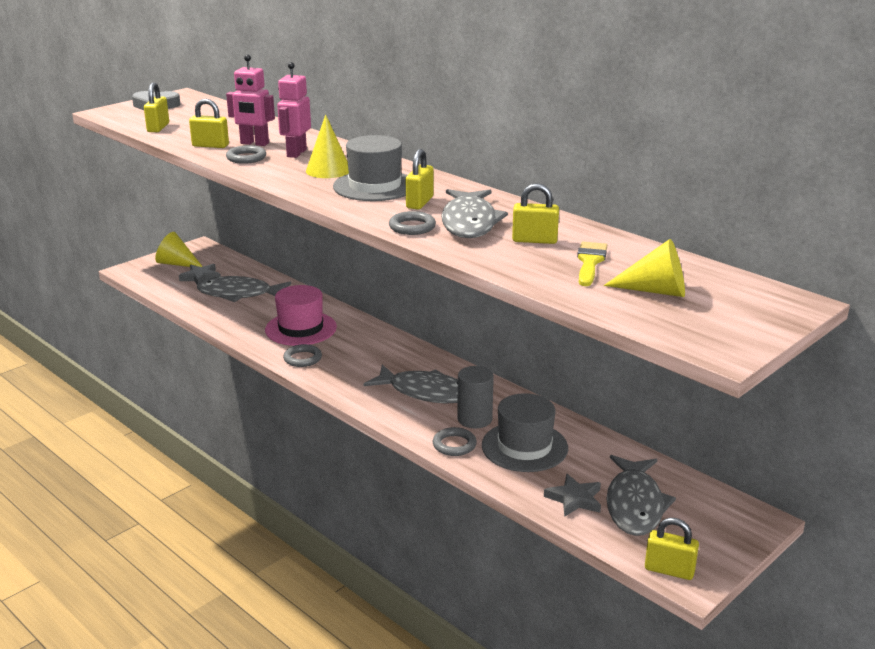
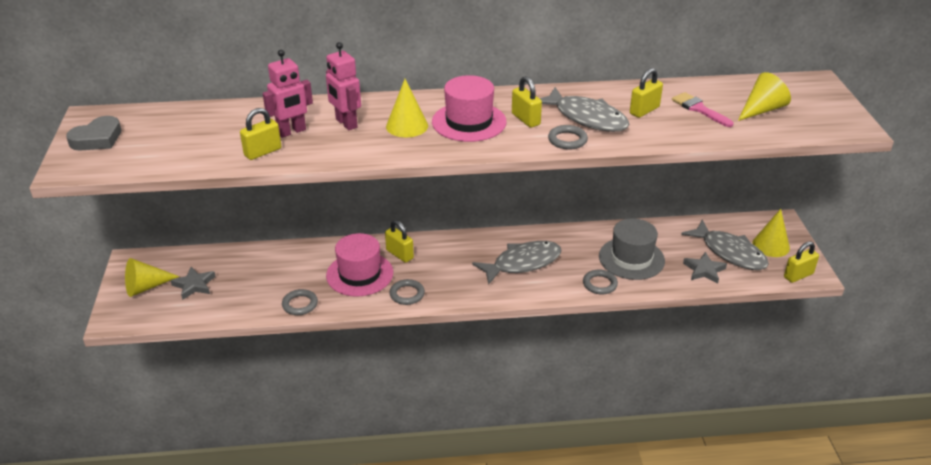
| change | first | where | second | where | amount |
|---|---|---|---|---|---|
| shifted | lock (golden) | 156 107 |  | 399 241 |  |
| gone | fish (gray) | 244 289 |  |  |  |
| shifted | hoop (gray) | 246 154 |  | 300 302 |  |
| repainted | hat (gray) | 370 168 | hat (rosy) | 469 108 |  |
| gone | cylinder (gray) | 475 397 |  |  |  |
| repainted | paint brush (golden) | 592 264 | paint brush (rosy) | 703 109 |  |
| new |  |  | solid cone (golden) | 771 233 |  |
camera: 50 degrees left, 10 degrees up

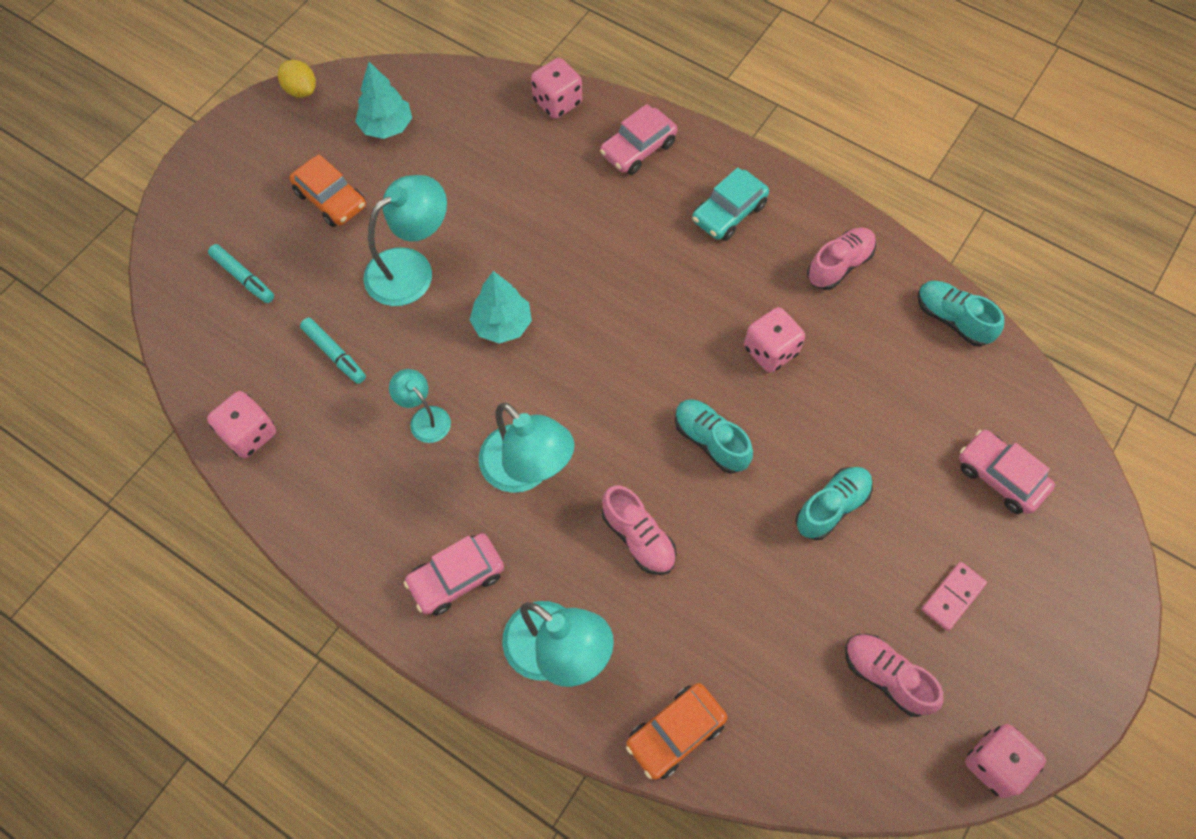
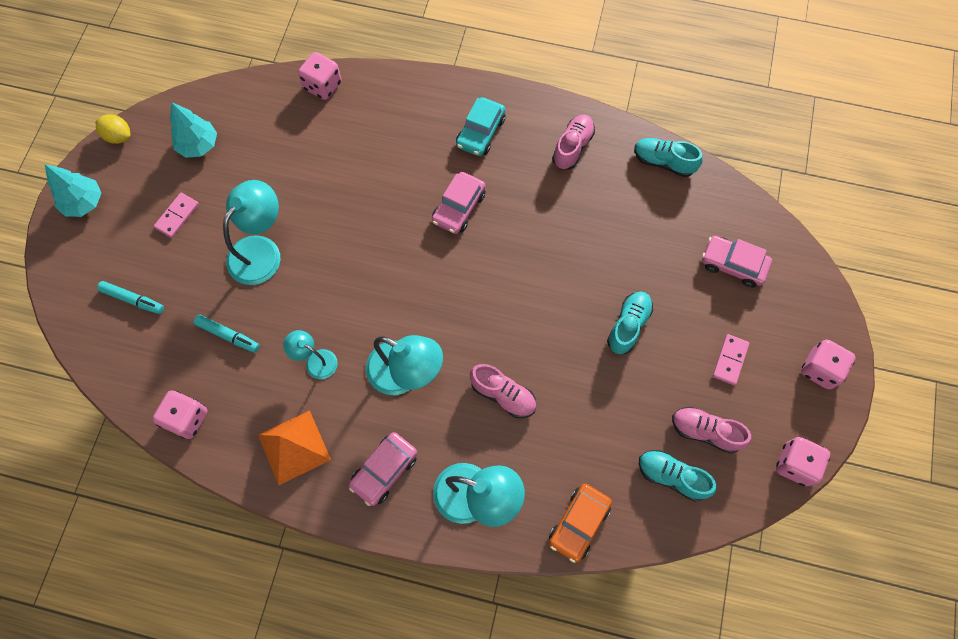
| change | first | where | second | where | amount |
|---|---|---|---|---|---|
| swapped | car (orange) | 327 190 | domino (rosy) | 176 215 |  |
| shifted | tree (turquoise) | 501 307 |  | 73 190 |  |
| shifted | car (rosy) | 638 139 |  | 459 203 |  |
| shifted | lace-up shoe (turquoise) | 714 436 |  | 678 476 |  |
| shifted | dice (rosy) | 774 340 |  | 828 364 |  |
| new |  |  | pyramid (orange) | 294 448 |  |
camera: 20 degrees left, 5 degrees up

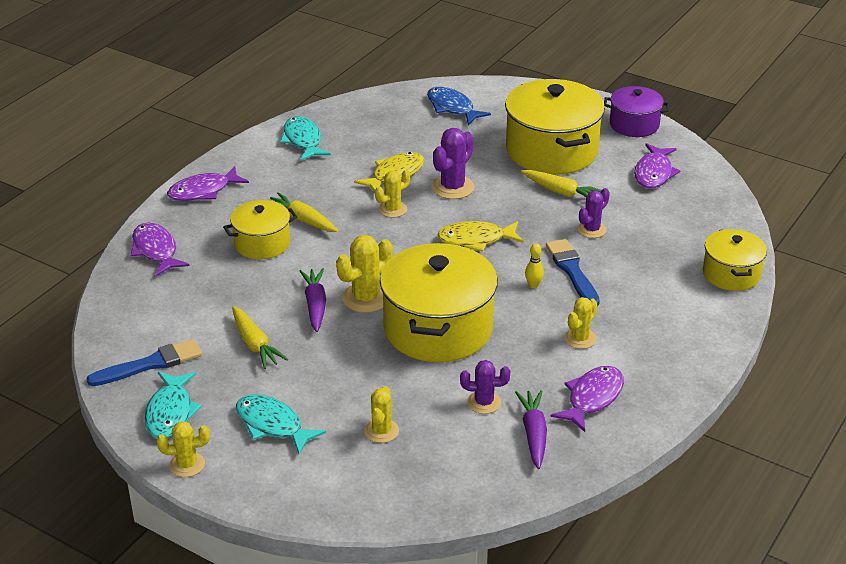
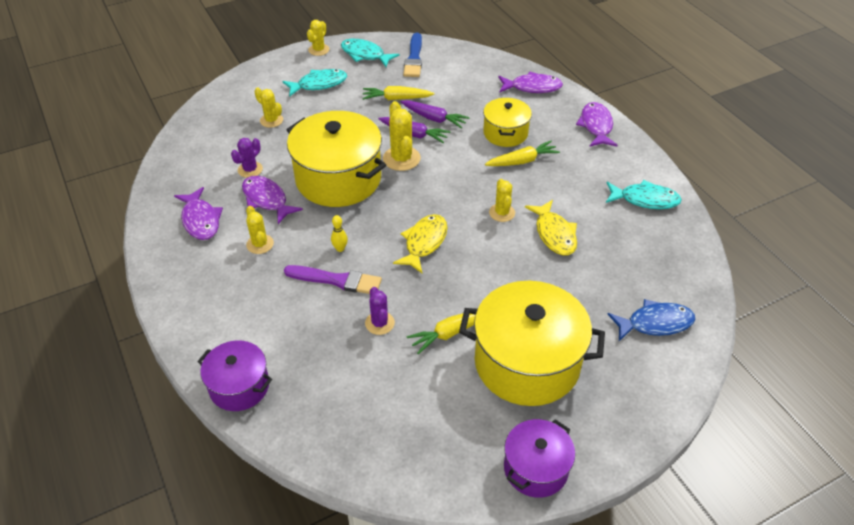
| change | first | where | second | where | amount |
|---|---|---|---|---|---|
| gone | saguaro cactus (royal purple) | 453 163 |  |  |  |
| shifted | toy carrot (royal purple) | 531 429 |  | 435 114 |  |
| repainted | paint brush (blue) | 573 272 | paint brush (royal purple) | 333 279 |  |
| shifted | fish (royal purple) | 657 165 |  | 272 200 |  |
| repainted | cooking pot (golden) | 735 260 | cooking pot (royal purple) | 234 375 |  |
camera: 120 degrees right, 10 degrees up

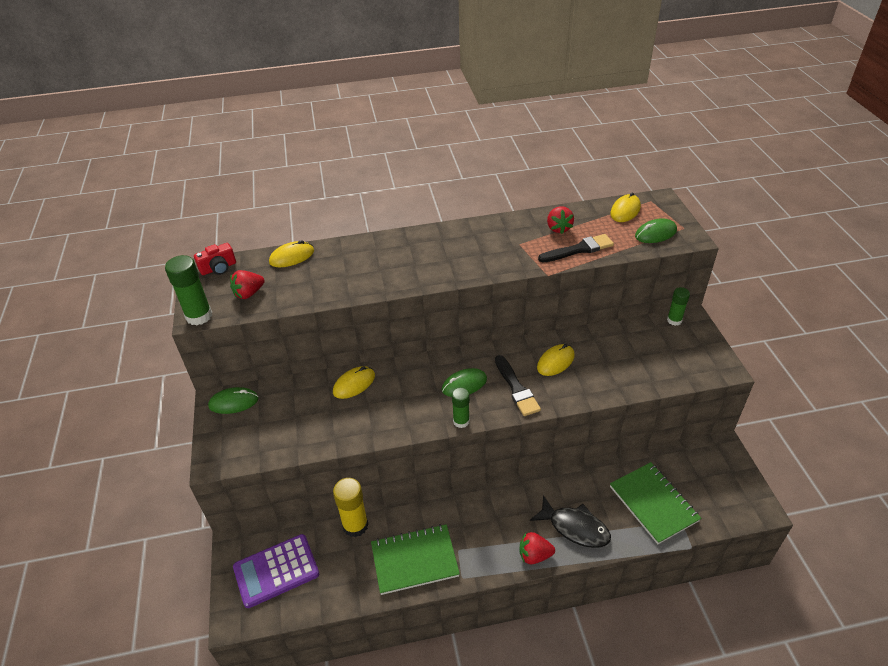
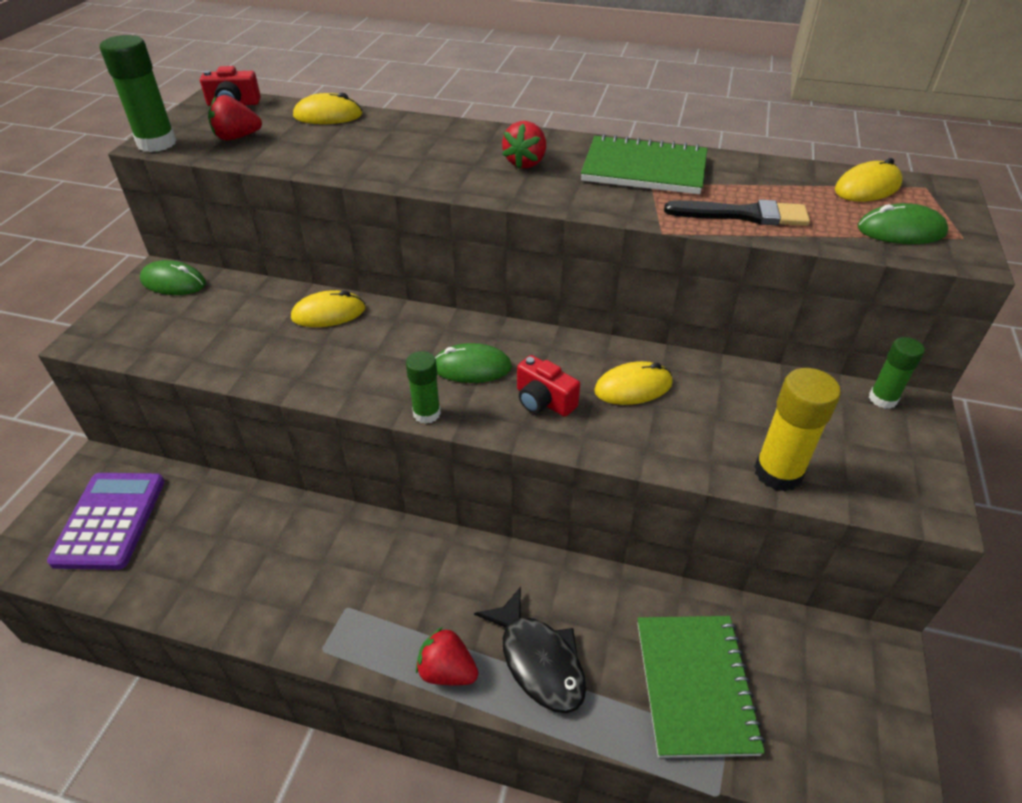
| change | first | where | second | where | amount |
|---|---|---|---|---|---|
| rotated | calculator (royal purple) | 276 571 |  | 106 521 | 90 degrees clockwise |
| shifted | glue (golden) | 351 507 |  | 797 430 |  |
| shifted | notepad (emerald) | 415 559 |  | 644 164 |  |
| swapped | paint brush (black) | 518 385 | camera (crimson) | 548 386 |  |
| shifted | strawberry (crimson) | 560 220 |  | 524 145 |  |
camera: 25 degrees right, 0 degrees up

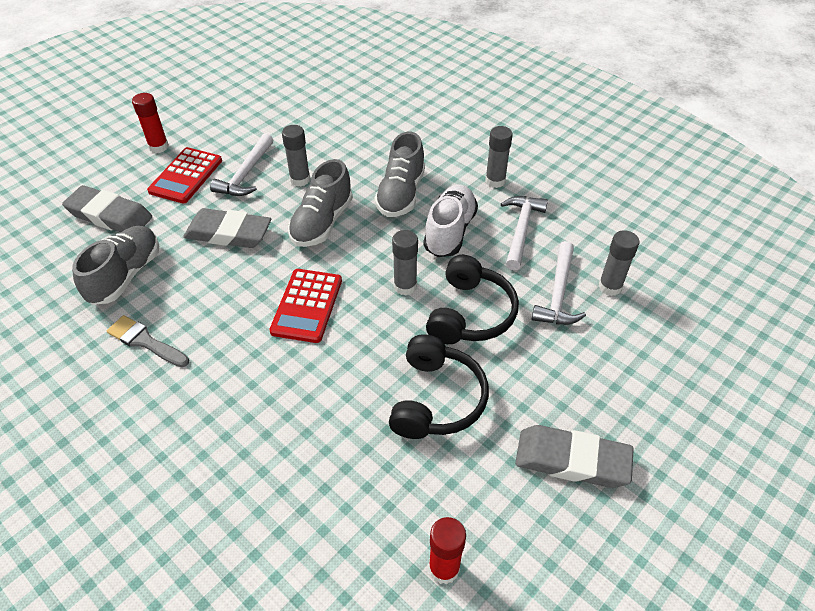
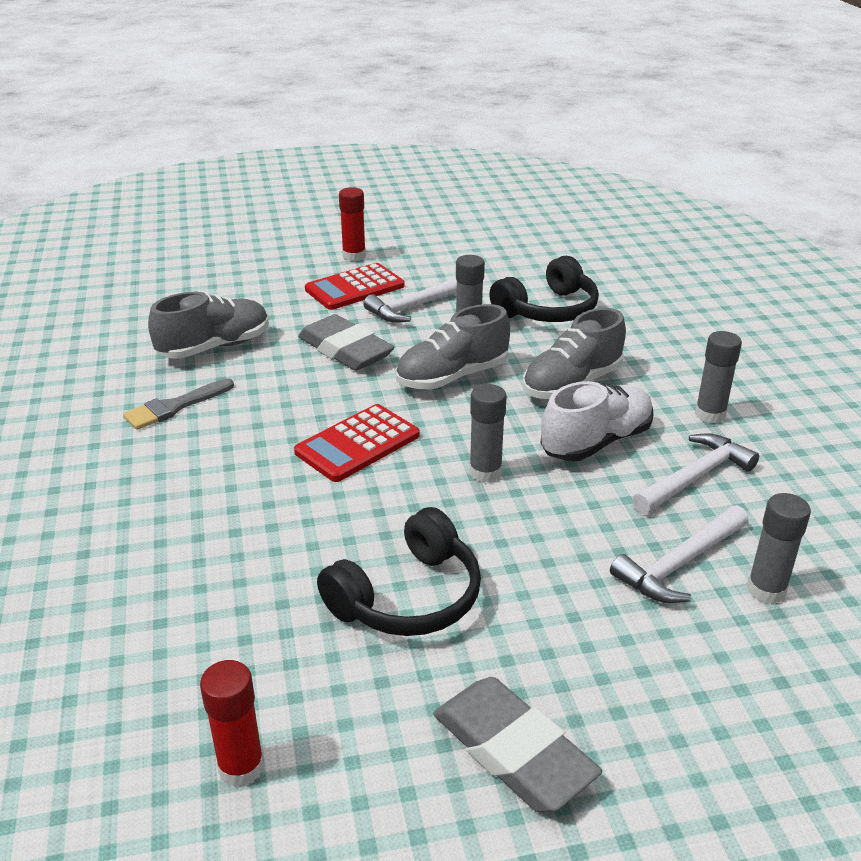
| change | first | where | second | where | amount |
|---|---|---|---|---|---|
| gone | eraser (gray) | 107 208 |  |  |  |
| rotated | paint brush (gray) | 148 341 |  | 178 404 | 105 degrees counterclockwise |
| shifted | headset (black) | 472 299 |  | 544 289 |  |
camera: 35 degrees right, 15 degrees down

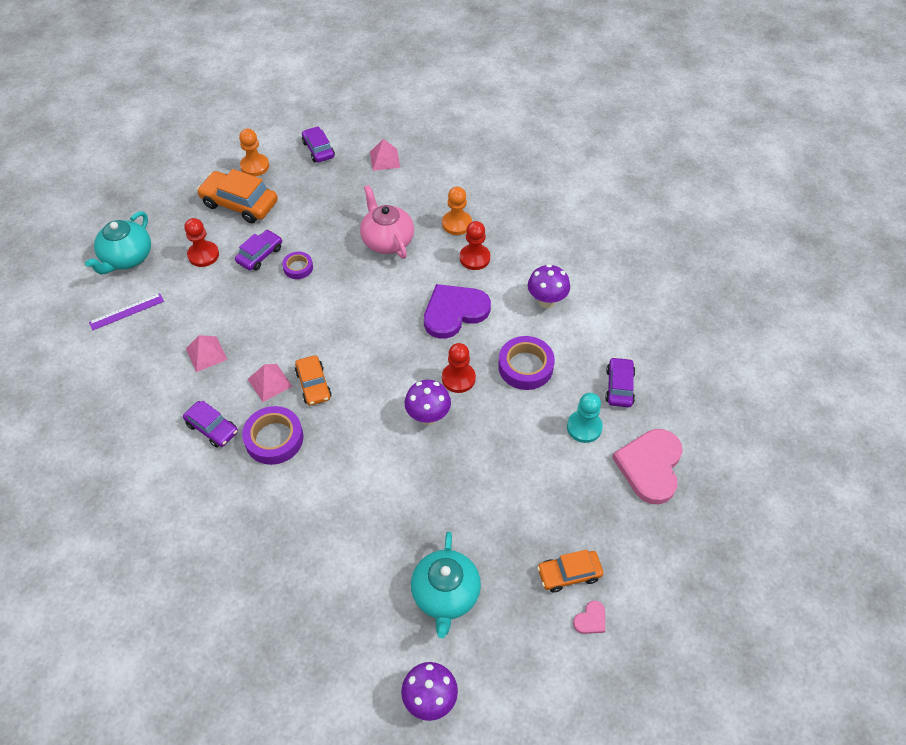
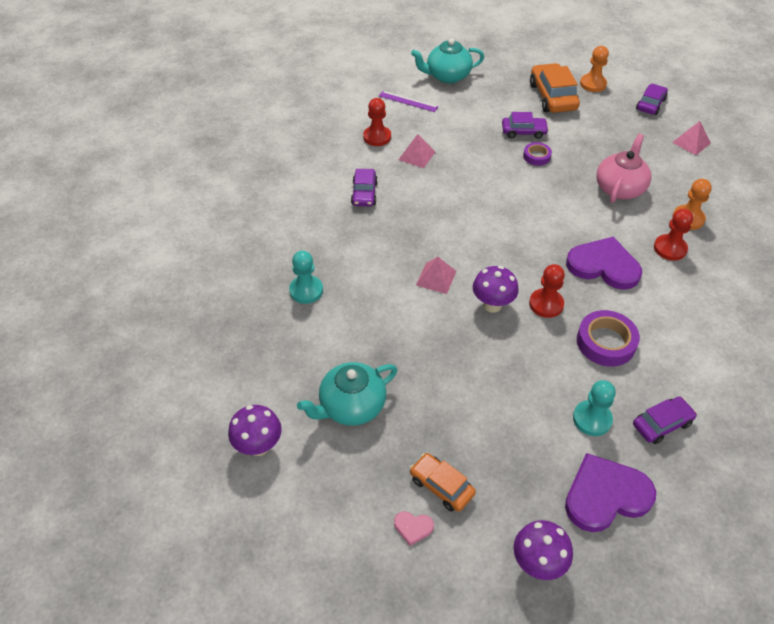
| change | first | where | second | where | amount |
|---|---|---|---|---|---|
| shifted | game pawn (crimson) | 201 242 |  | 377 122 |  |
| gone | tape (royal purple) | 272 435 |  |  |  |
| shifted | pyramid (rosy) | 270 383 |  | 436 275 |  |
| gone | car (orange) | 313 380 |  |  |  |
| shifted | toadstool (royal purple) | 549 286 |  | 543 550 |  |
| repainted | heart shape (rosy) | 647 466 | heart shape (royal purple) | 610 492 |  |
| new |  |  | game pawn (turquoise) | 306 277 |  |
camera: 55 degrees right, 5 degrees down

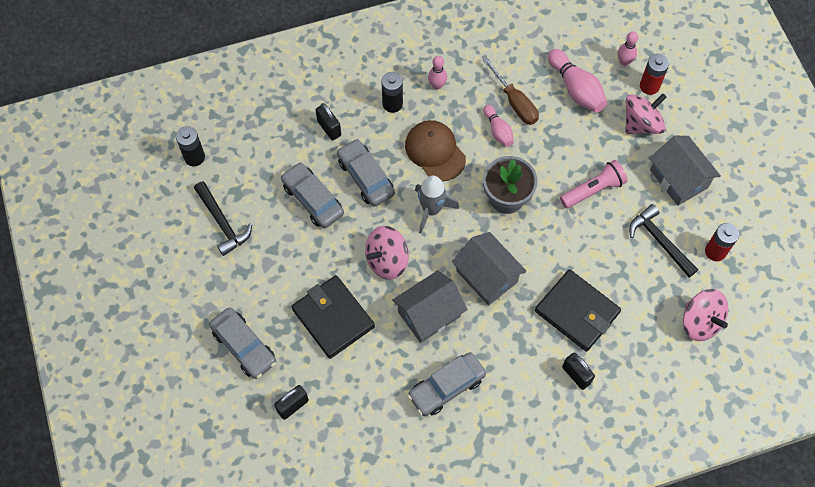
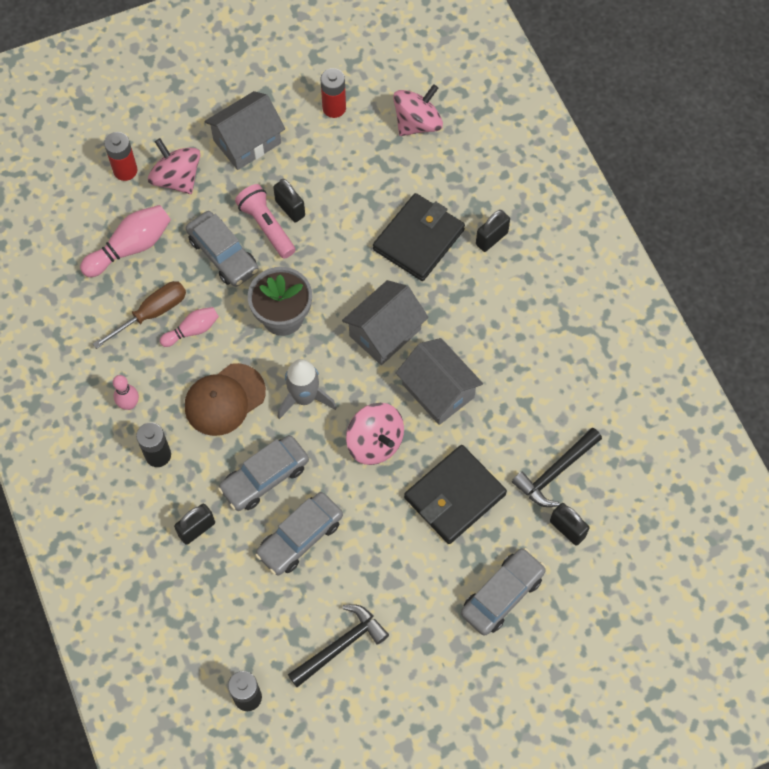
| change | first | where | second | where | amount |
|---|---|---|---|---|---|
| shifted | car (gray) | 447 384 |  | 222 249 |  |
| gone | skittle (rosy) | 628 48 |  |  |  |
| shifted | carpenter's hammer (black) | 663 241 |  | 557 467 |  |
| new |  |  | lock (black) | 289 200 |  |
camera: 95 degrees left, 0 degrees up

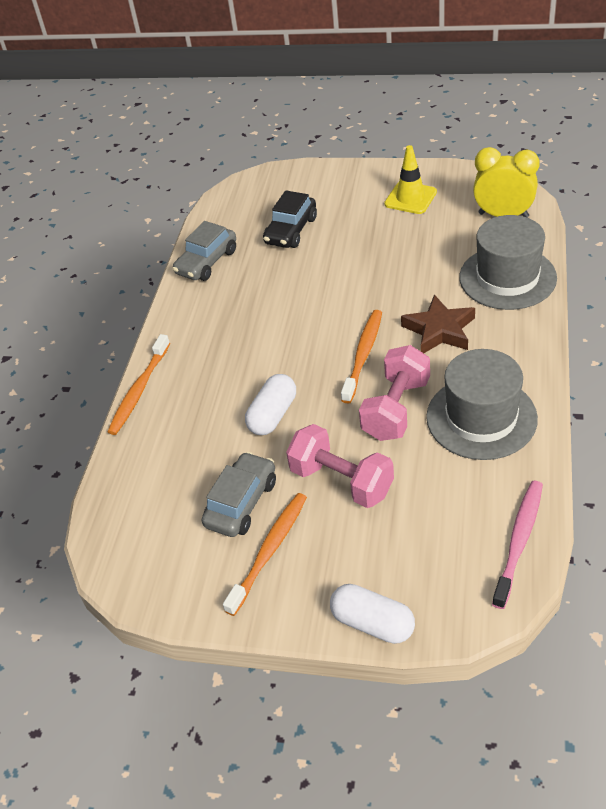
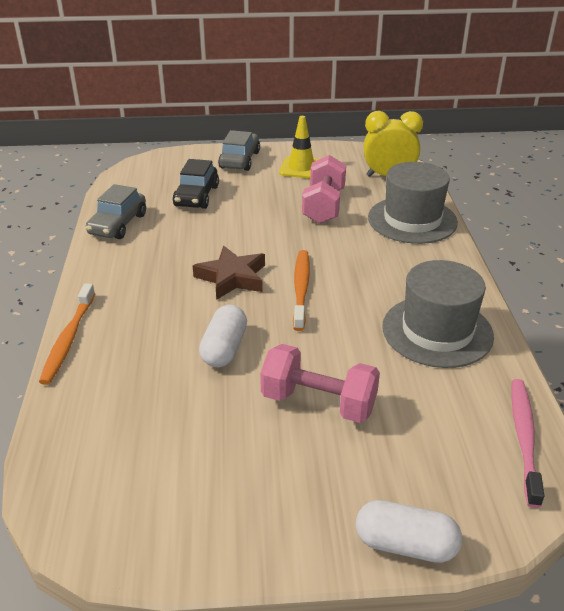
| change | first | where | second | where | amount |
|---|---|---|---|---|---|
| shifted | car (gray) | 239 494 |  | 239 150 |  |
| gone | dental brush (orange) | 265 554 |  |  |  |
| shifted | free weight (rosy) | 394 393 |  | 324 189 |  |
| shifted | five-pointed star (dark brown) | 438 323 |  | 229 273 |  |
camera: 20 degrees left, 10 degrees down

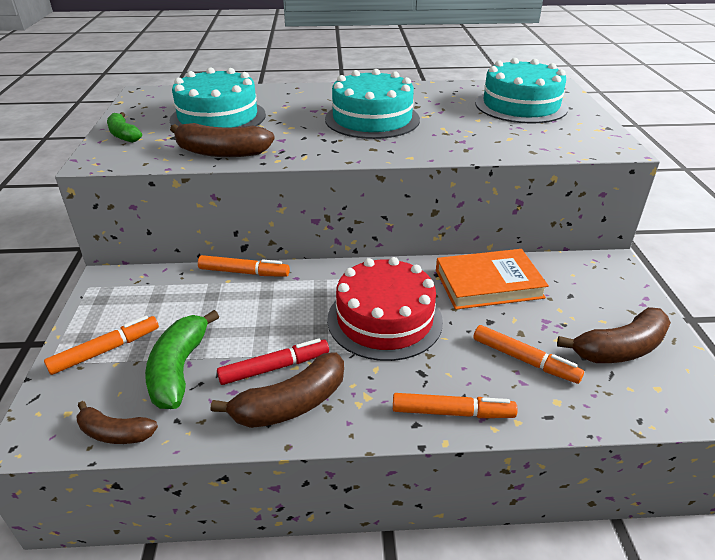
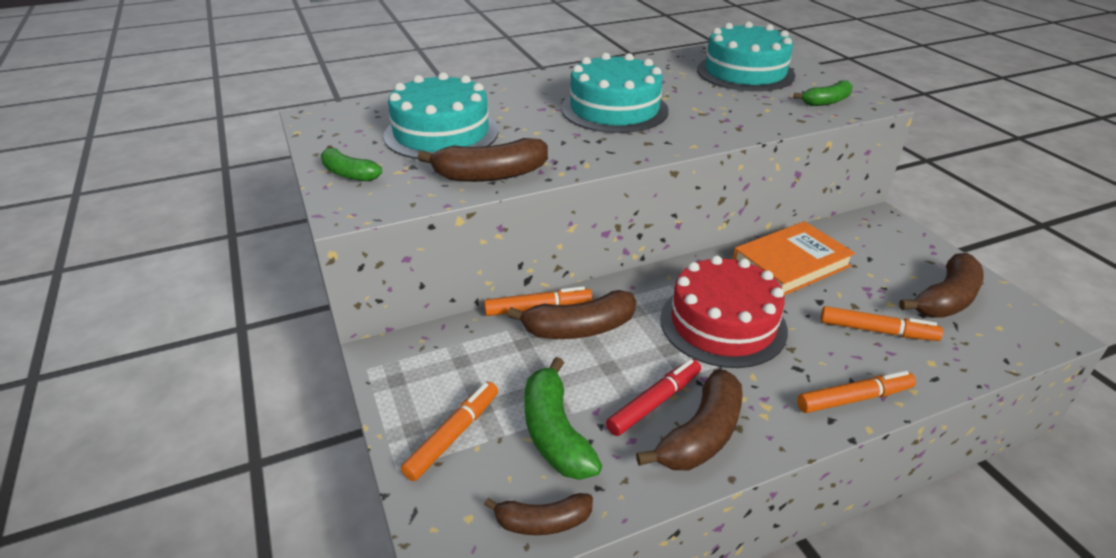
| change | first | where | second | where | amount |
|---|---|---|---|---|---|
| new |  |  | toy banana (dark brown) | 571 314 |  |
| new |  |  | toy banana (emerald) | 823 93 |  |
camera: 20 degrees left, 0 degrees up

